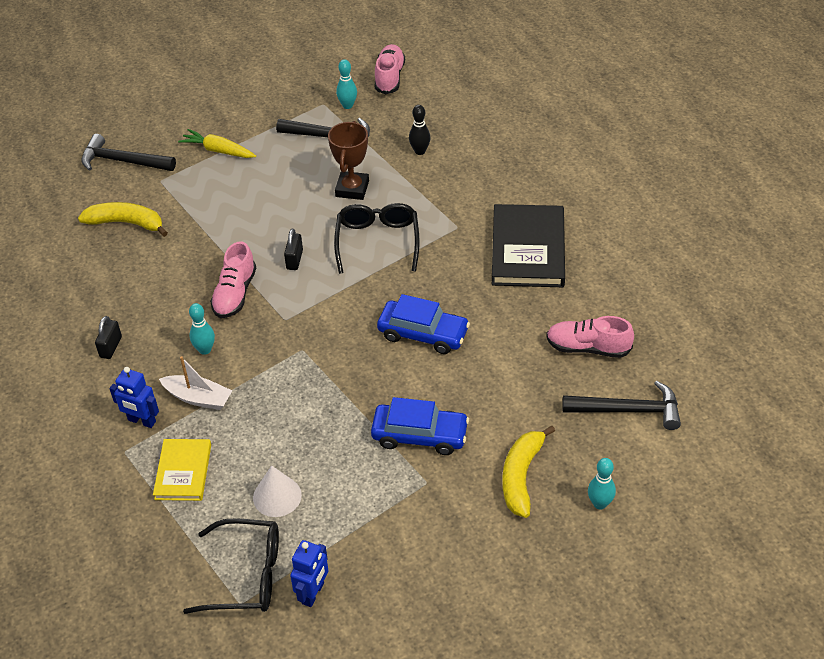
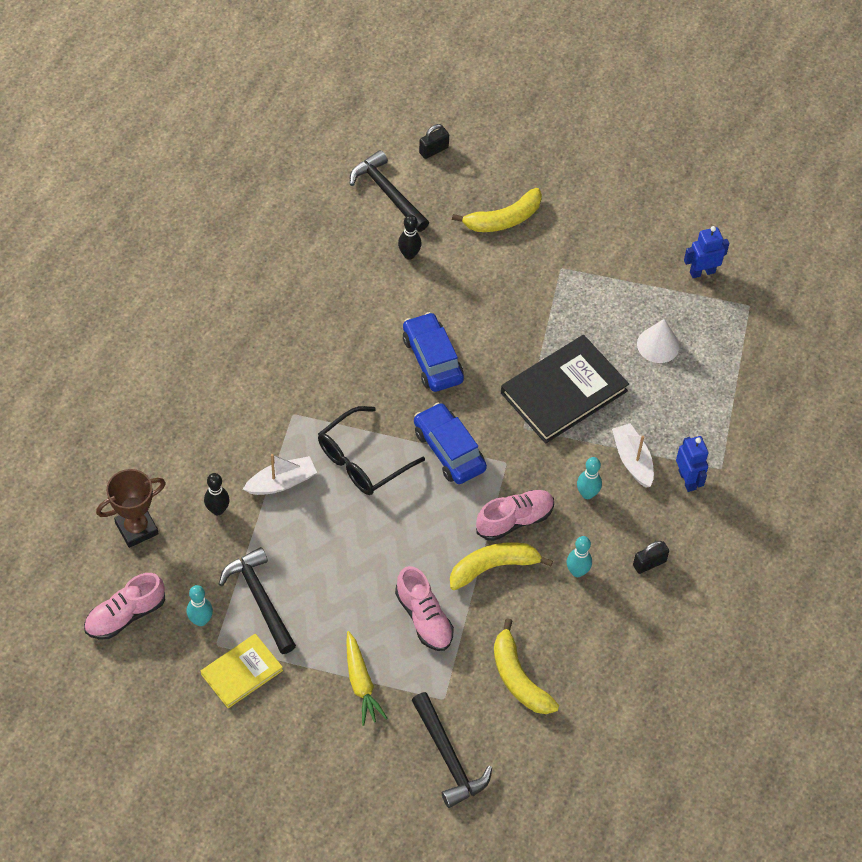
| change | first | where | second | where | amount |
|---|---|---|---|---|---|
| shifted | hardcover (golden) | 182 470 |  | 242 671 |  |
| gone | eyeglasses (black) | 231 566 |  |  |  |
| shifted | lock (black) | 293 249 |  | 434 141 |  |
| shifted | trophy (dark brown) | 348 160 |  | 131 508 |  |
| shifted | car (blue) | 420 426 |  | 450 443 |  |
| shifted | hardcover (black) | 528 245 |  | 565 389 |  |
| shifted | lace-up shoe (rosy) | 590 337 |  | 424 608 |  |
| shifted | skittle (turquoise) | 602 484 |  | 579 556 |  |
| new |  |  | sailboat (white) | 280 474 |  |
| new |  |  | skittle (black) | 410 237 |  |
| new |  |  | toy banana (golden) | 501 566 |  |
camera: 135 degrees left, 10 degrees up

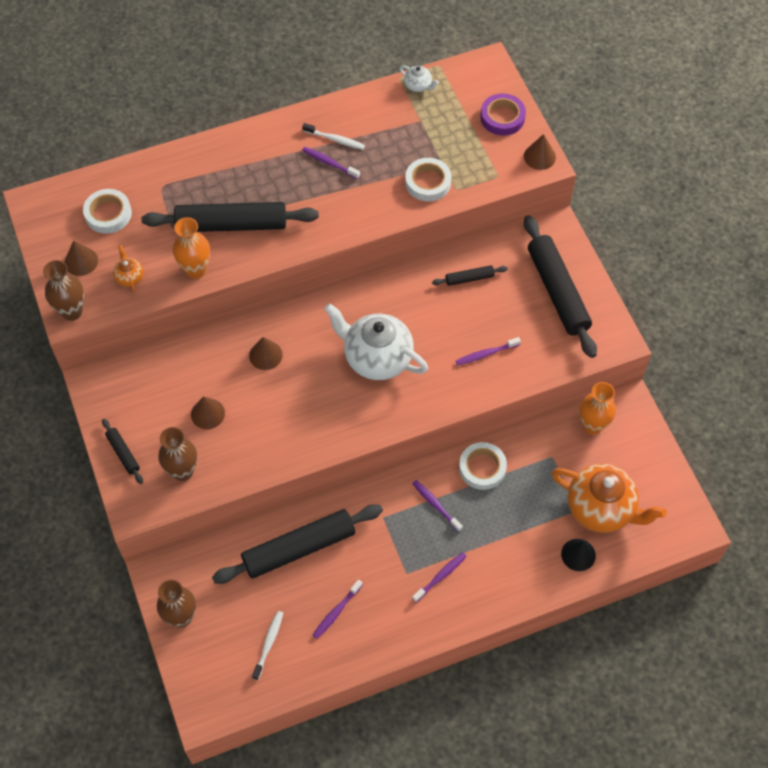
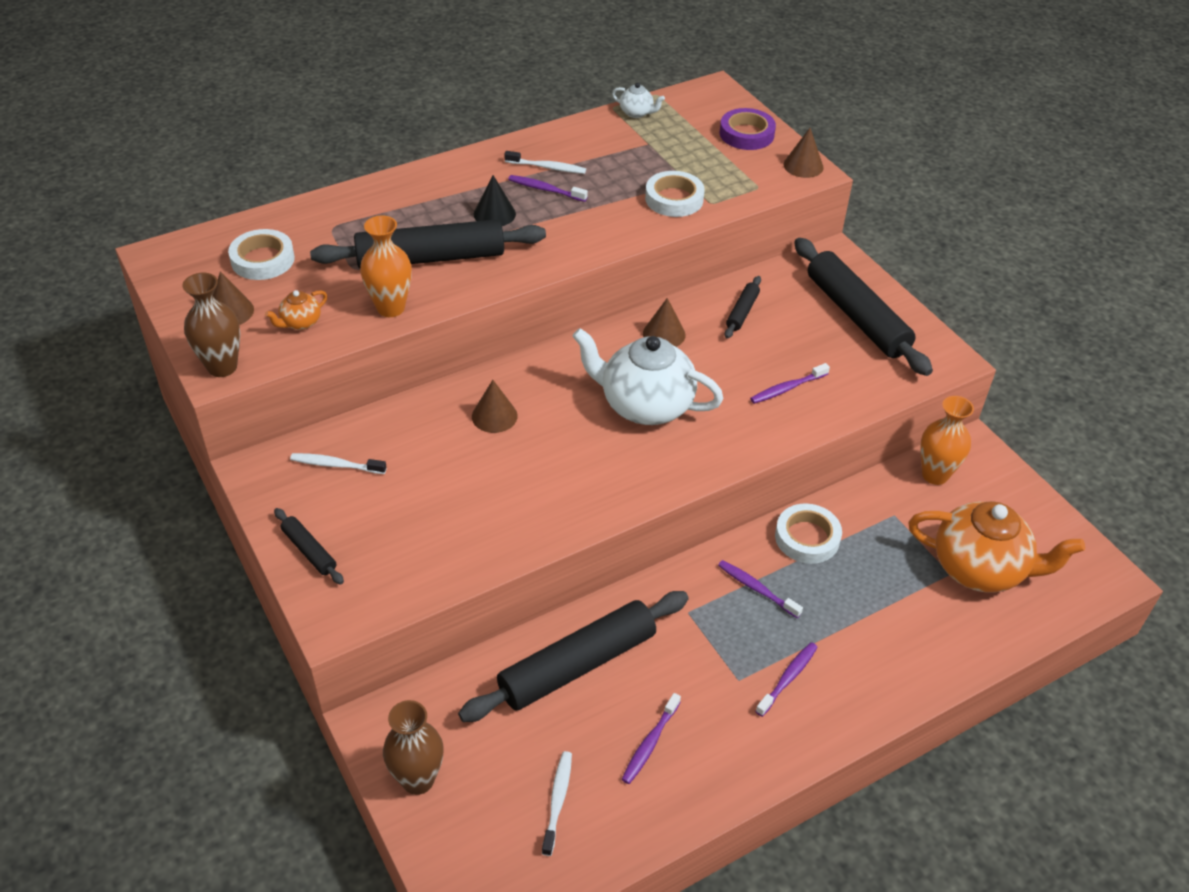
| change | first | where | second | where | amount |
|---|---|---|---|---|---|
| rotated | tea pot (orange) | 128 268 |  | 296 310 | 105 degrees counterclockwise |
| gone | vase (dark brown) | 177 454 |  |  |  |
| shifted | solid cone (dark brown) | 208 412 |  | 664 322 |  |
| rotated | dough roller (black) | 470 275 |  | 743 307 | 45 degrees counterclockwise |
| shifted | solid cone (black) | 578 555 |  | 495 200 |  |
| new |  |  | dental brush (white) | 338 463 |  |
camera: 10 degrees left, 15 degrees down

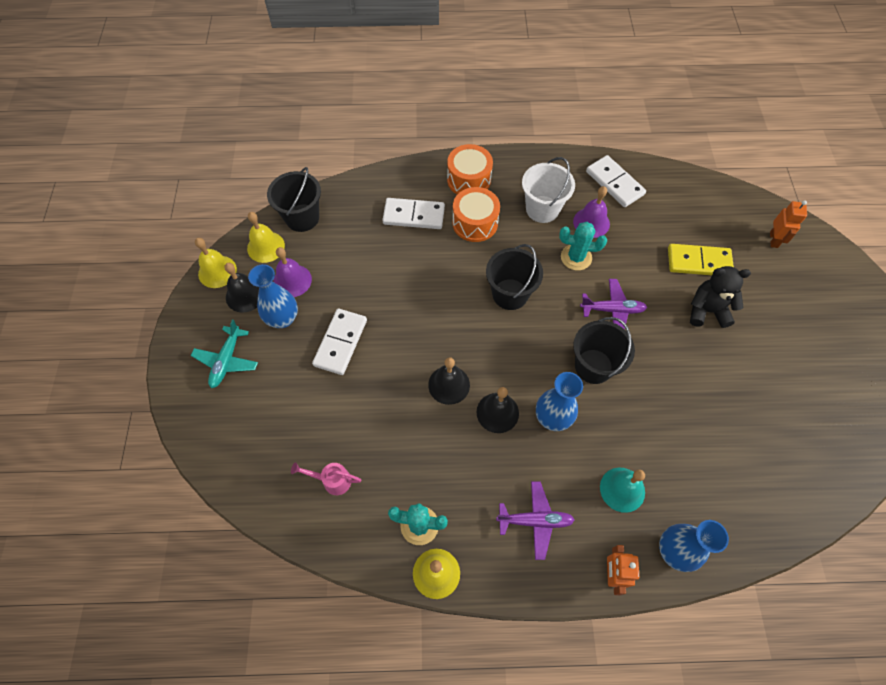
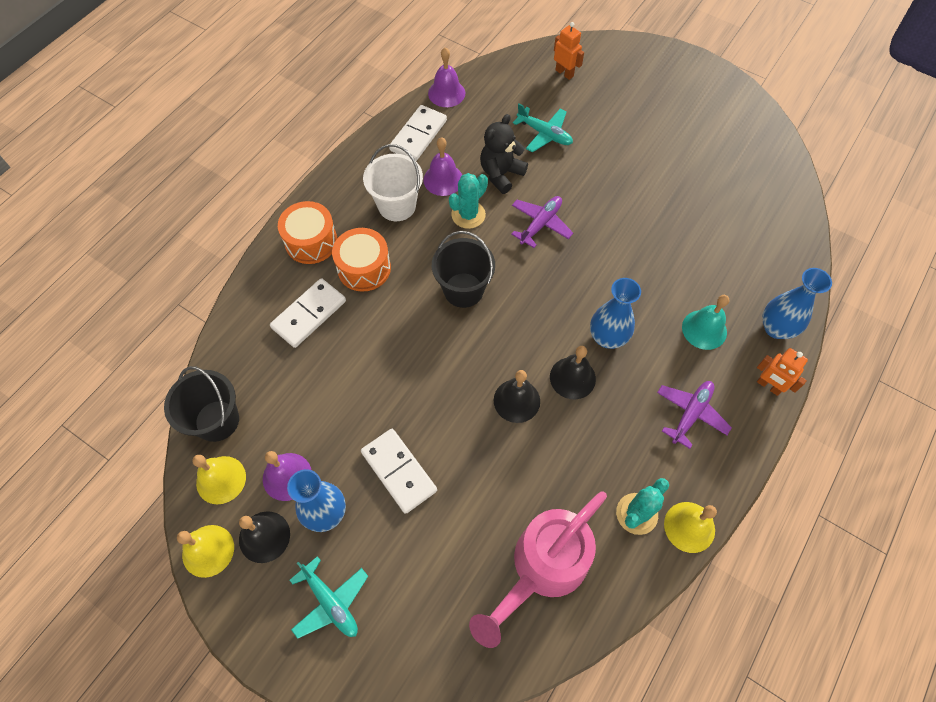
| change | first | where | second | where | amount |
|---|---|---|---|---|---|
| scaled | watering pot (rosy) | 326 478 |  | 538 569 | x2.33 |
| gone | bucket (black) | 604 350 |  |  |  |
| rotated | domino (white) | 616 181 |  | 418 133 | 60 degrees counterclockwise |
| swapped | domino (golden) | 701 259 | aeroplane (turquoise) | 543 128 |  |
| shifted | teddy bear (black) | 720 297 |  | 504 154 |  |
| new |  |  | hand bell (royal purple) | 446 77 |  |
camera: 55 degrees left, 0 degrees up

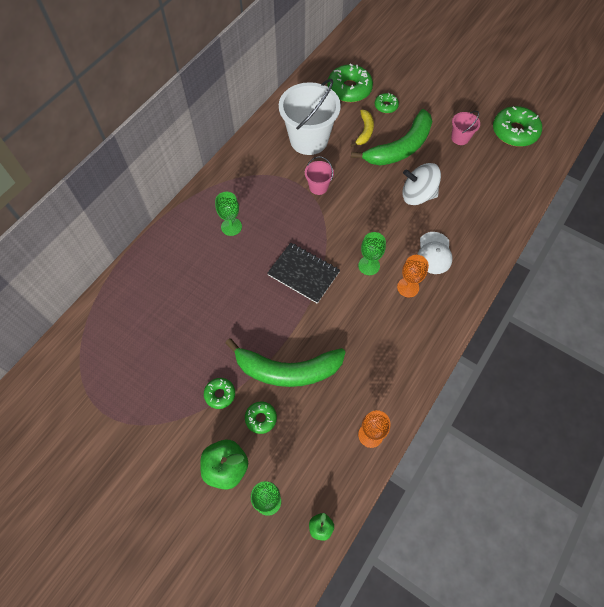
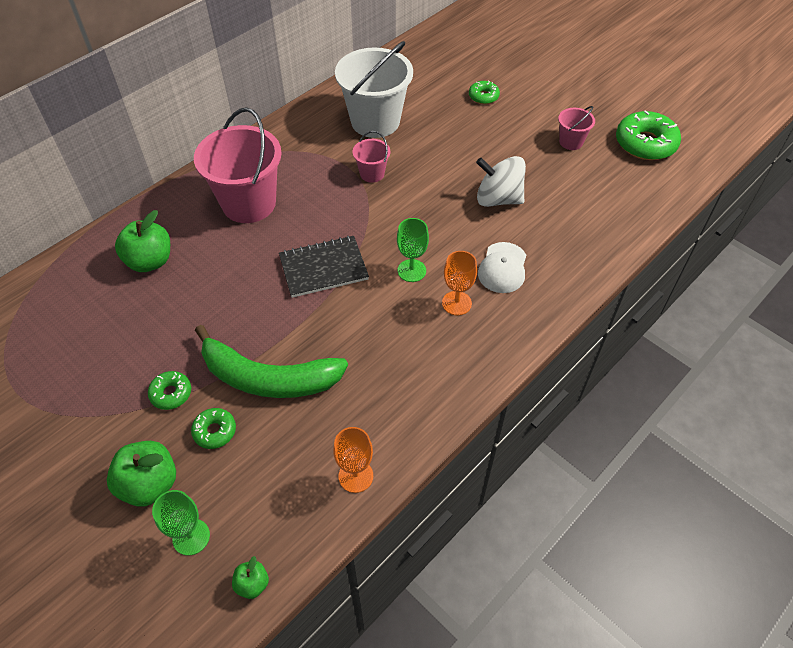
| change | first | where | second | where | amount |
|---|---|---|---|---|---|
| swapped | chalice (emerald) | 228 214 | bucket (rosy) | 238 165 |  |
| rotated | notepad (black) | 303 273 |  | 324 267 | 60 degrees counterclockwise |
| gone | donut (emerald) | 350 82 |  |  |  |
| gone | toy banana (emerald) | 391 137 |  |  |  |
| gone | toy banana (golden) | 362 128 |  |  |  |
| new |  |  | apple (emerald) | 142 241 |  |
camera: 10 degrees right, 10 degrees down

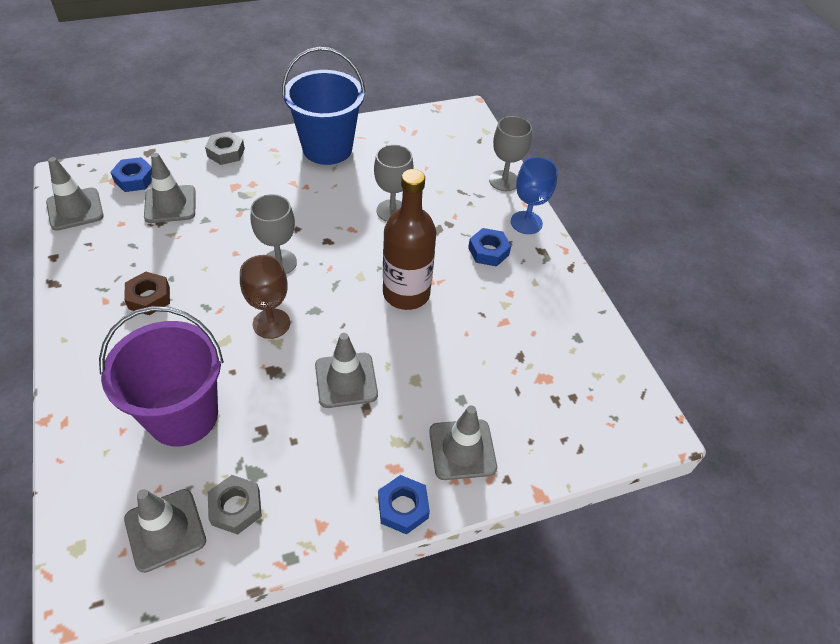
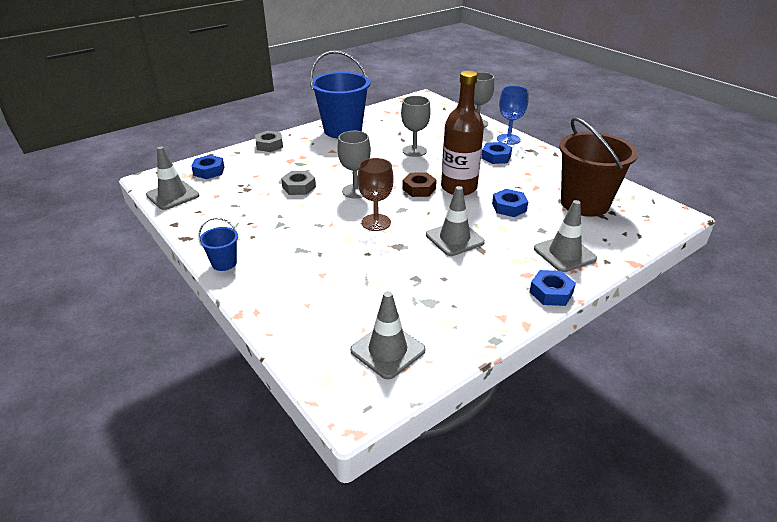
| change | first | where | second | where | amount |
|---|---|---|---|---|---|
| gone | bucket (royal purple) | 161 376 |  |  |  |
| shifted | nut (dark brown) | 147 293 |  | 419 184 |  |
| gone | traffic cone (gray) | 170 188 |  |  |  |
| shifted | nut (gray) | 235 505 |  | 298 183 |  |
| new |  |  | bucket (blue) | 218 244 |  |
| new |  |  | nut (blue) | 510 203 |  |
| new |  |  | bucket (dark brown) | 598 167 |  |
camera: 15 degrees left, 15 degrees down

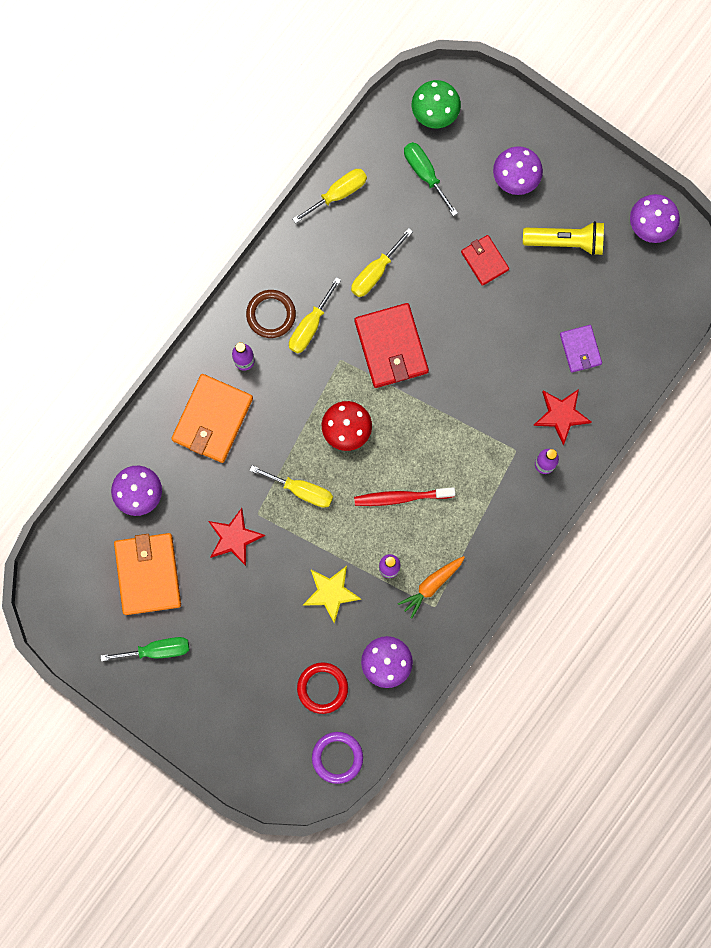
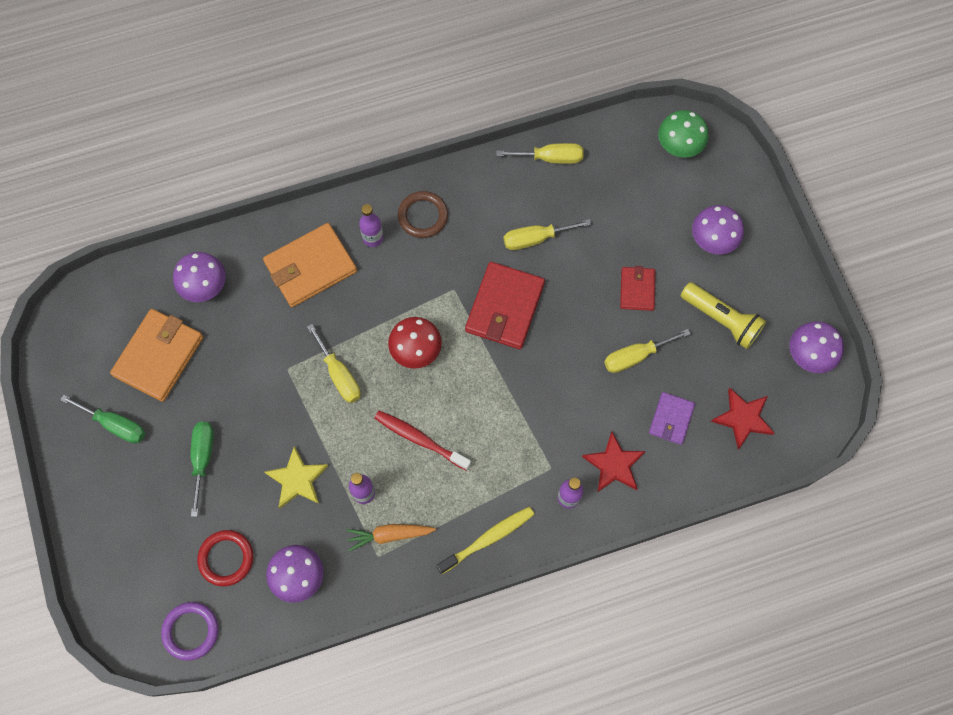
| change | first | where | second | where | amount |
|---|---|---|---|---|---|
| shifted | five-pointed star (crimson) | 236 537 |  | 742 419 |  |
| shifted | hand screwdriver (golden) | 315 315 |  | 647 351 |  |
| shifted | hand screwdriver (emerald) | 431 179 |  | 202 469 |  |
| new |  |  | dental brush (golden) | 485 540 |  |
camera: 35 degrees right, 10 degrees down

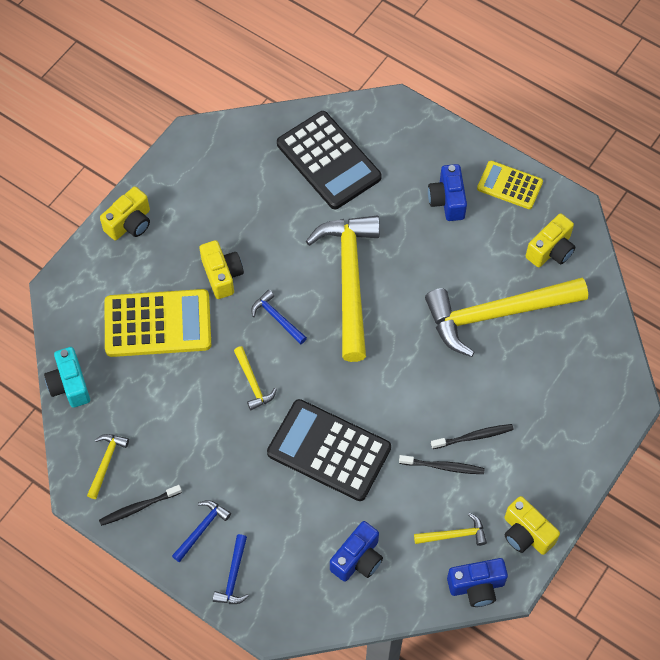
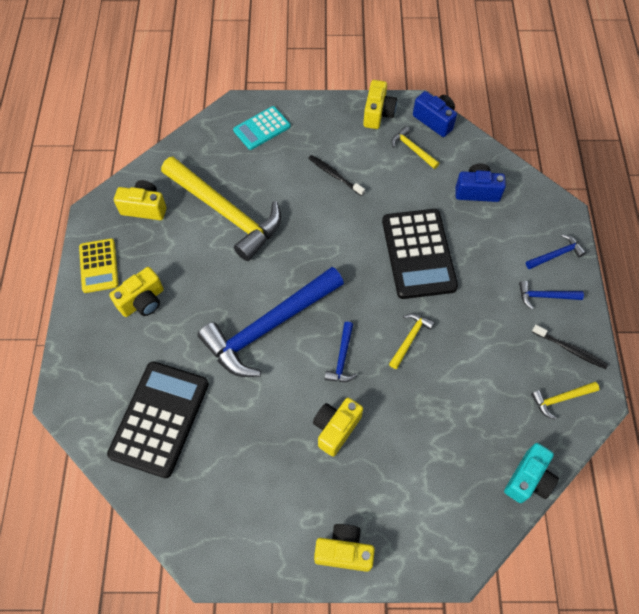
| change | first | where | second | where | amount |
|---|---|---|---|---|---|
| gone | calculator (golden) | 157 323 |  |  |  |
| repainted | carpenter's hammer (golden) | 343 289 | carpenter's hammer (blue) | 271 322 |  |
| gone | dental brush (black) | 442 464 |  |  |  |
| repainted | camera (blue) | 447 192 | camera (golden) | 136 292 |  |
| new |  |  | calculator (turquoise) | 262 128 |  |
camera: 125 degrees left, 0 degrees up

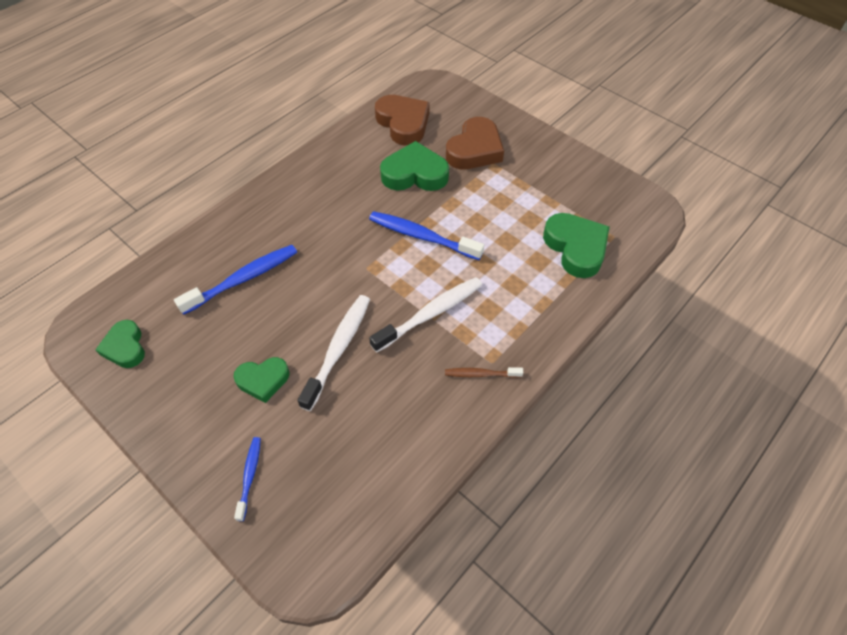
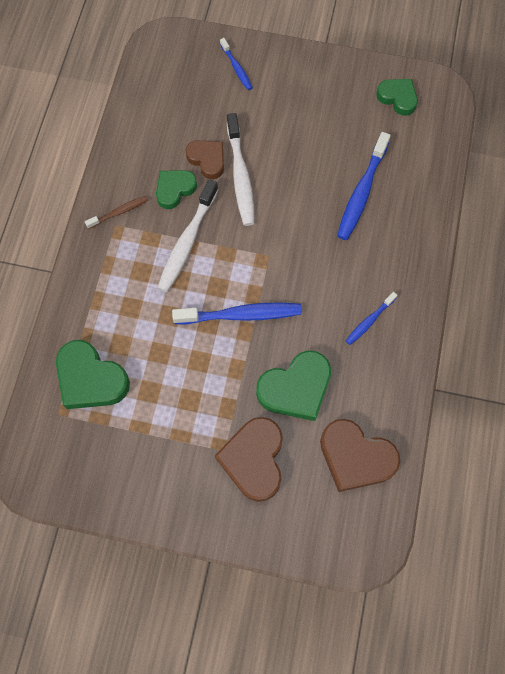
| change | first | where | second | where | amount |
|---|---|---|---|---|---|
| shifted | heart shape (emerald) | 262 380 |  | 176 189 |  |
| new |  |  | heart shape (dark brown) | 204 159 |  |
| new |  |  | dental brush (blue) | 372 318 |  |
camera: 150 degrees right, 15 degrees up

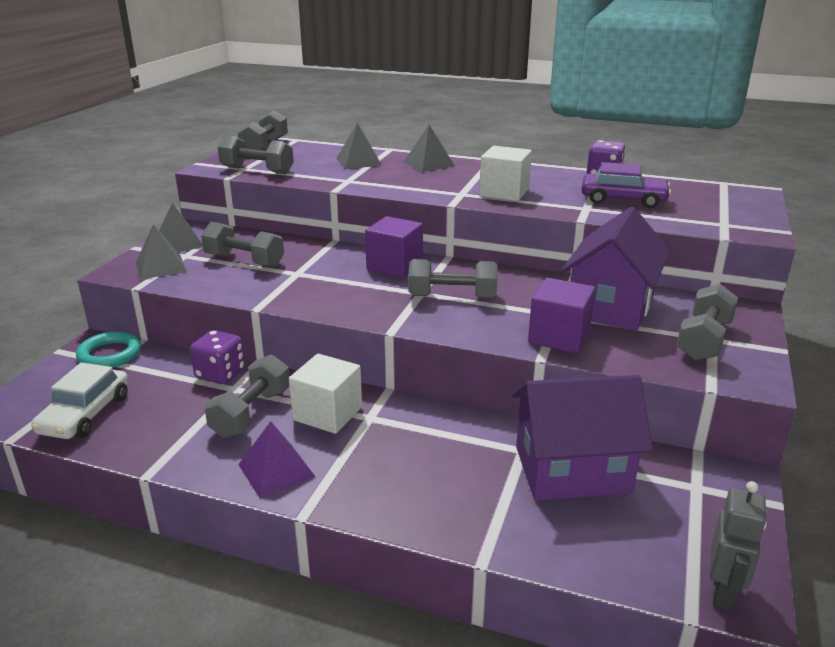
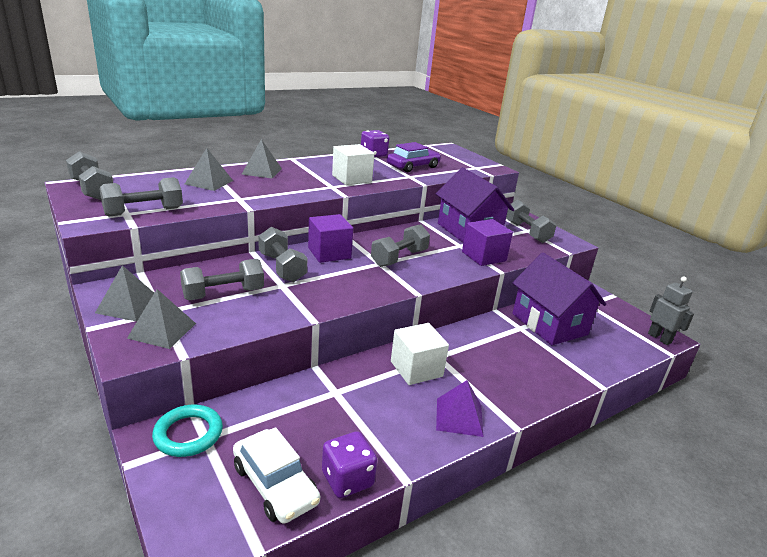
| change | first | where | second | where | amount |
|---|---|---|---|---|---|
| shifted | dice (royal purple) | 217 357 |  | 349 464 |  |
| shifted | free weight (gray) | 247 396 |  | 282 254 |  |
| rotated | toy house (royal purple) | 582 438 |  | 559 298 | 60 degrees counterclockwise |
camera: 55 degrees left, 0 degrees up

